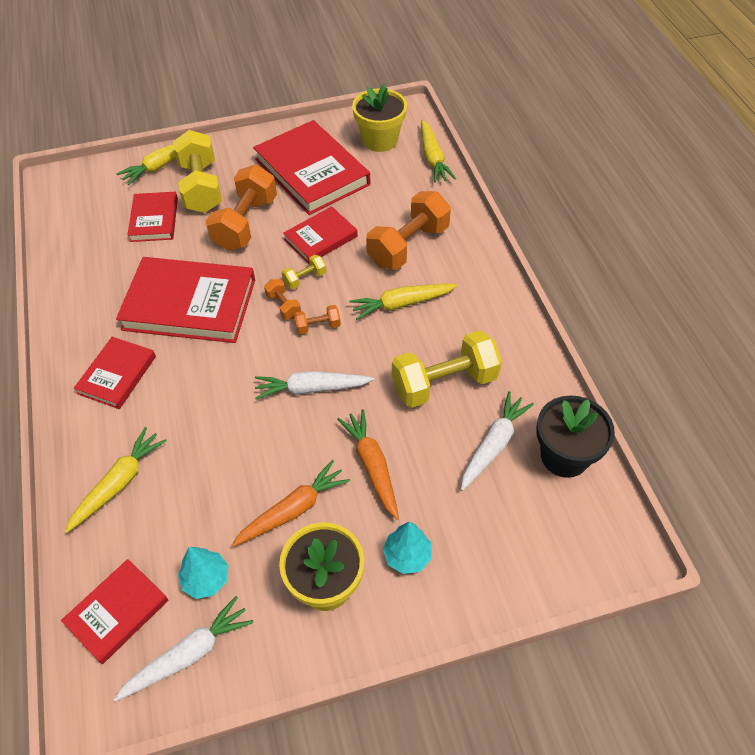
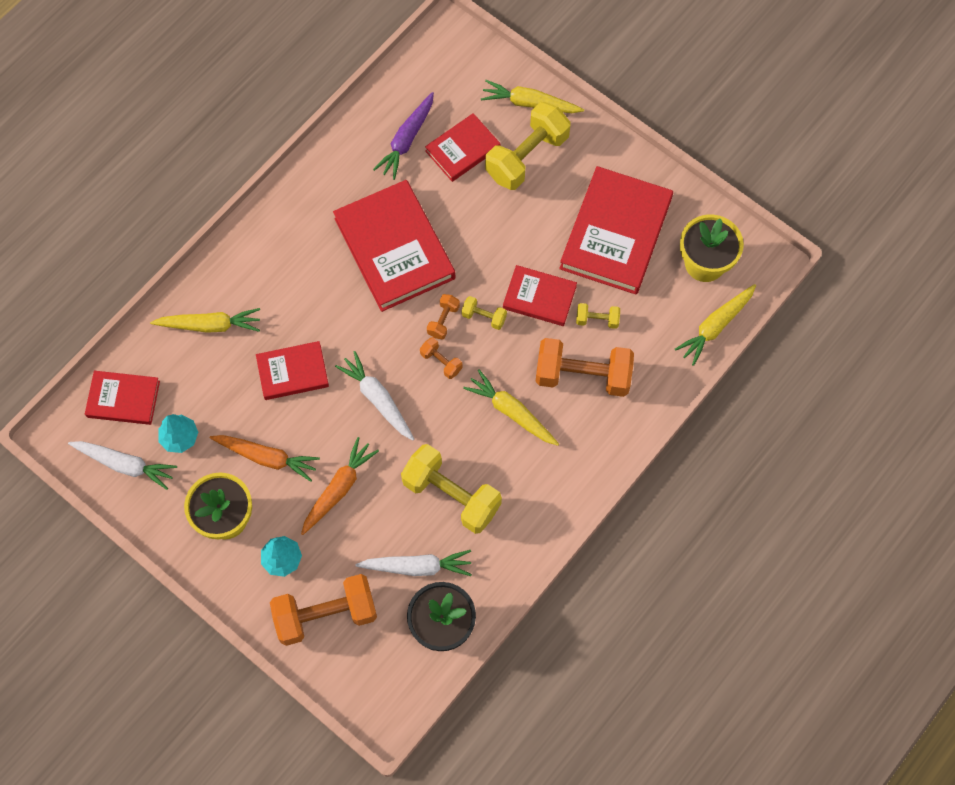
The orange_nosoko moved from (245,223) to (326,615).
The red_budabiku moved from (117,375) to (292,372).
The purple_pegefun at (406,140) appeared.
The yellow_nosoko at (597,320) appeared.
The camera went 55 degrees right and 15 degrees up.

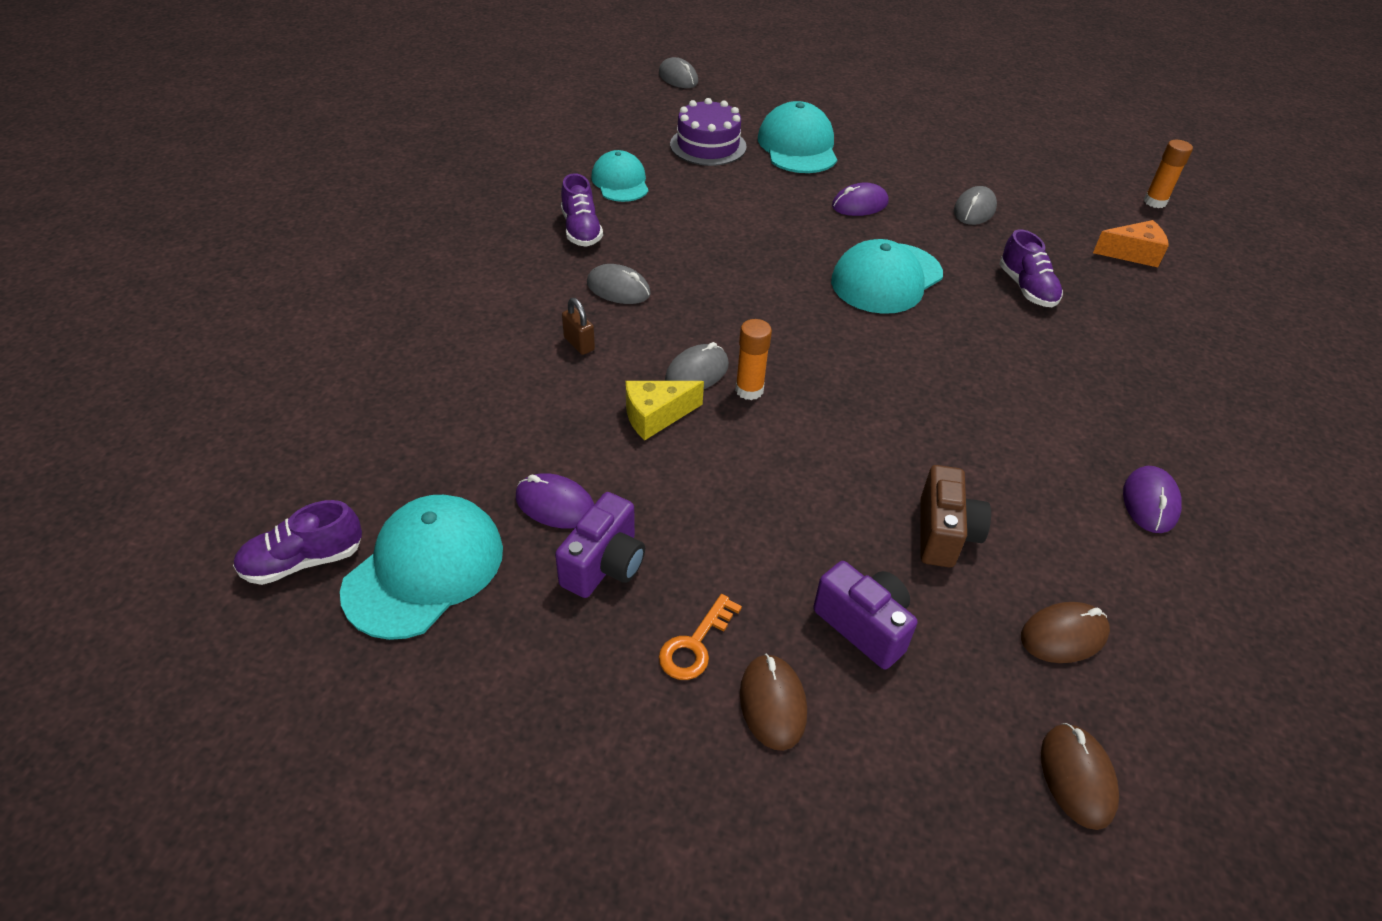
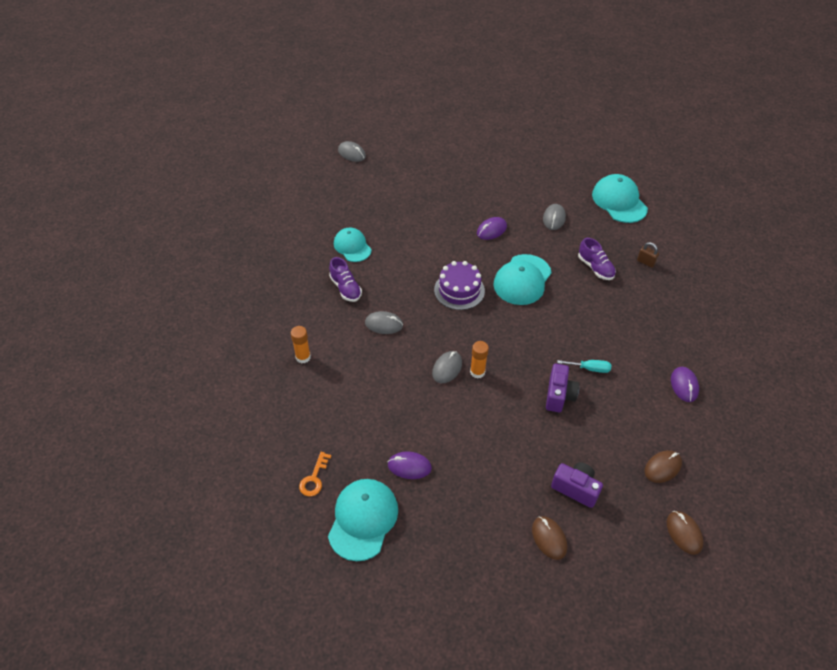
The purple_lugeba moved from (708,145) to (459,290).
The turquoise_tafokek moved from (798,146) to (619,201).
The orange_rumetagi moved from (1155,202) to (303,357).
The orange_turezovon at (1132,254) disappeared.
The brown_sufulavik moved from (579,344) to (646,262).
The yellow_turezovon at (656,416) disappeared.
The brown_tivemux at (944,534) disappeared.
The purple_tivemux moved from (604,565) to (559,395).
The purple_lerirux at (303,561) disappeared.
The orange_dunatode moved from (695,644) to (314,478).
The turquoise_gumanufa at (590,368) appeared.
The camera went 15 degrees left and 5 degrees up.

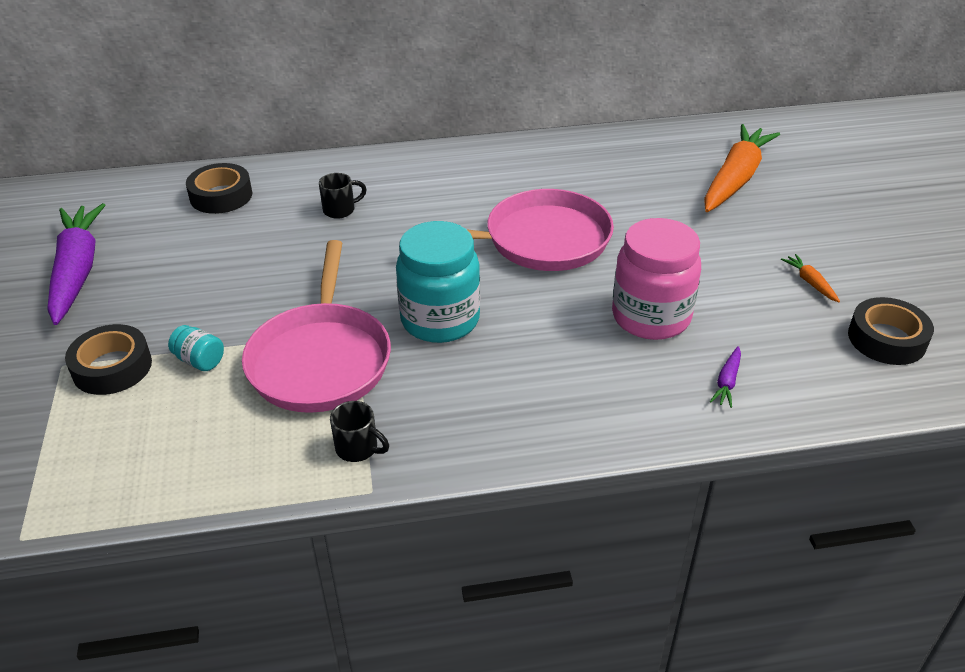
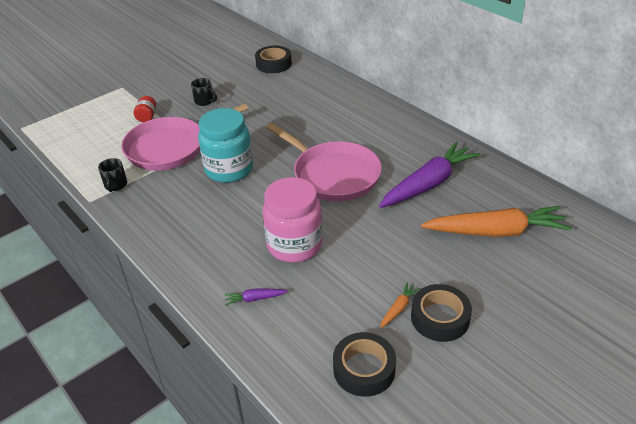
The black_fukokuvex moved from (340,210) to (205,101).
The purple_pegefun moved from (77,271) to (428,184).
The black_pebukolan moved from (112,367) to (440,318).
The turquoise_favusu at (200,361) became the red_favusu at (147,117).
The camera went 60 degrees right and 0 degrees up.

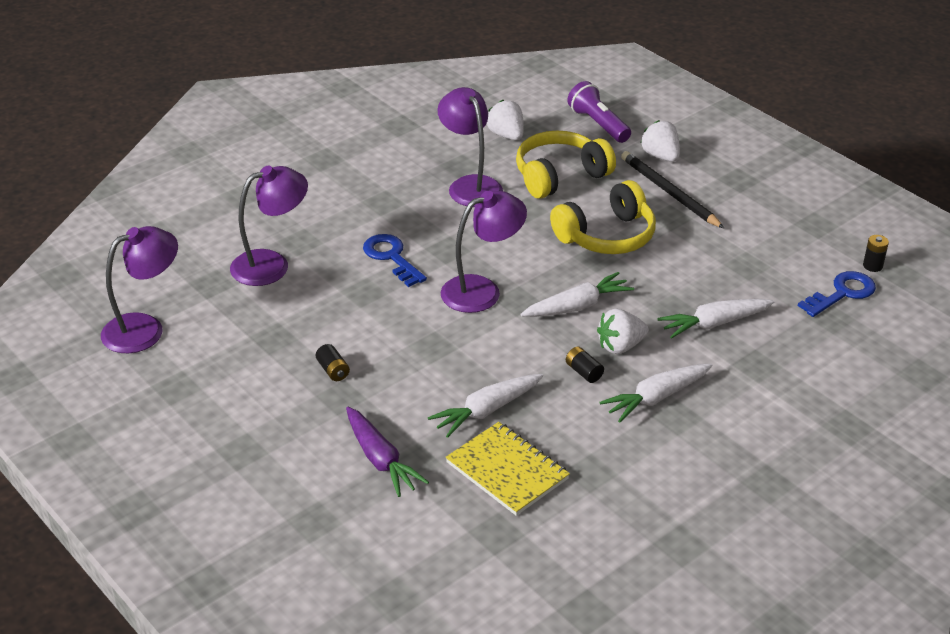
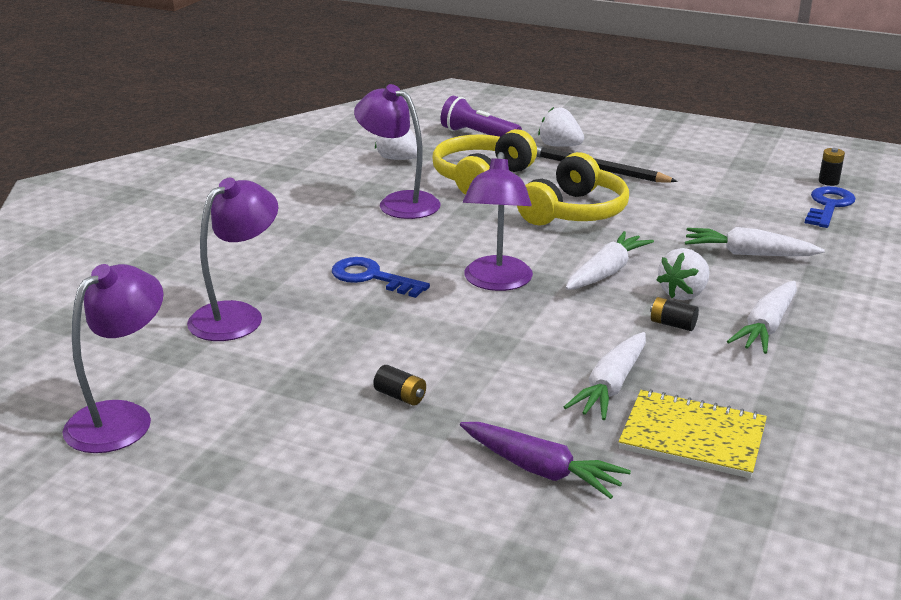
The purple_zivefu at (482,290) turned 150 degrees clockwise.
The white_pegefun at (715,323) turned 60 degrees clockwise.
The camera went 25 degrees left and 10 degrees down.

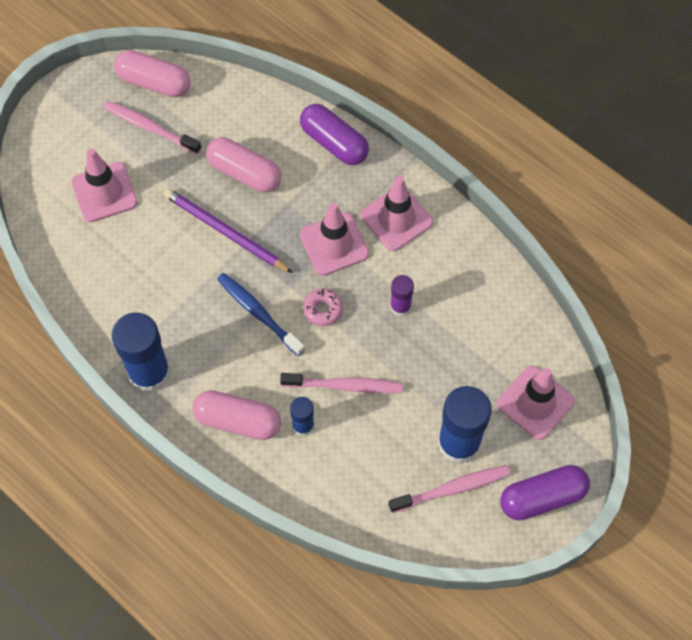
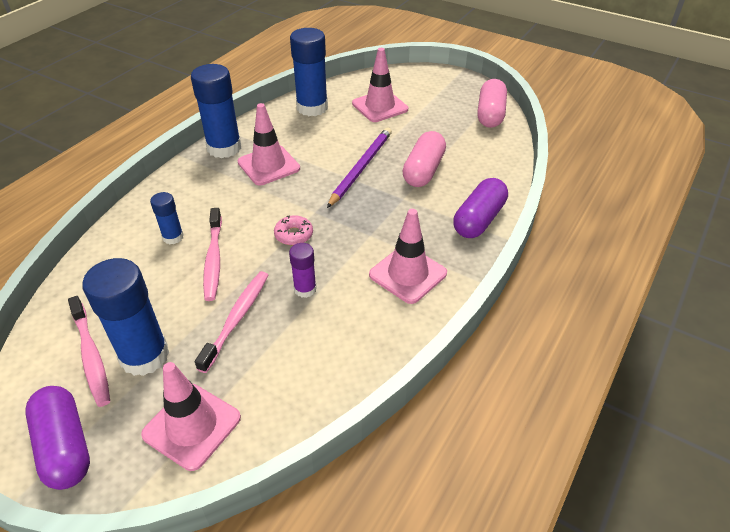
The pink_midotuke moved from (150,128) to (236,319).
The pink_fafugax moved from (334,244) to (269,165).
The blue_midotuke at (258,313) disappeared.
The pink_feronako at (238,421) disappeared.
The blue_rumetagi at (312,107) appeared.
The camera went 80 degrees right and 20 degrees down.

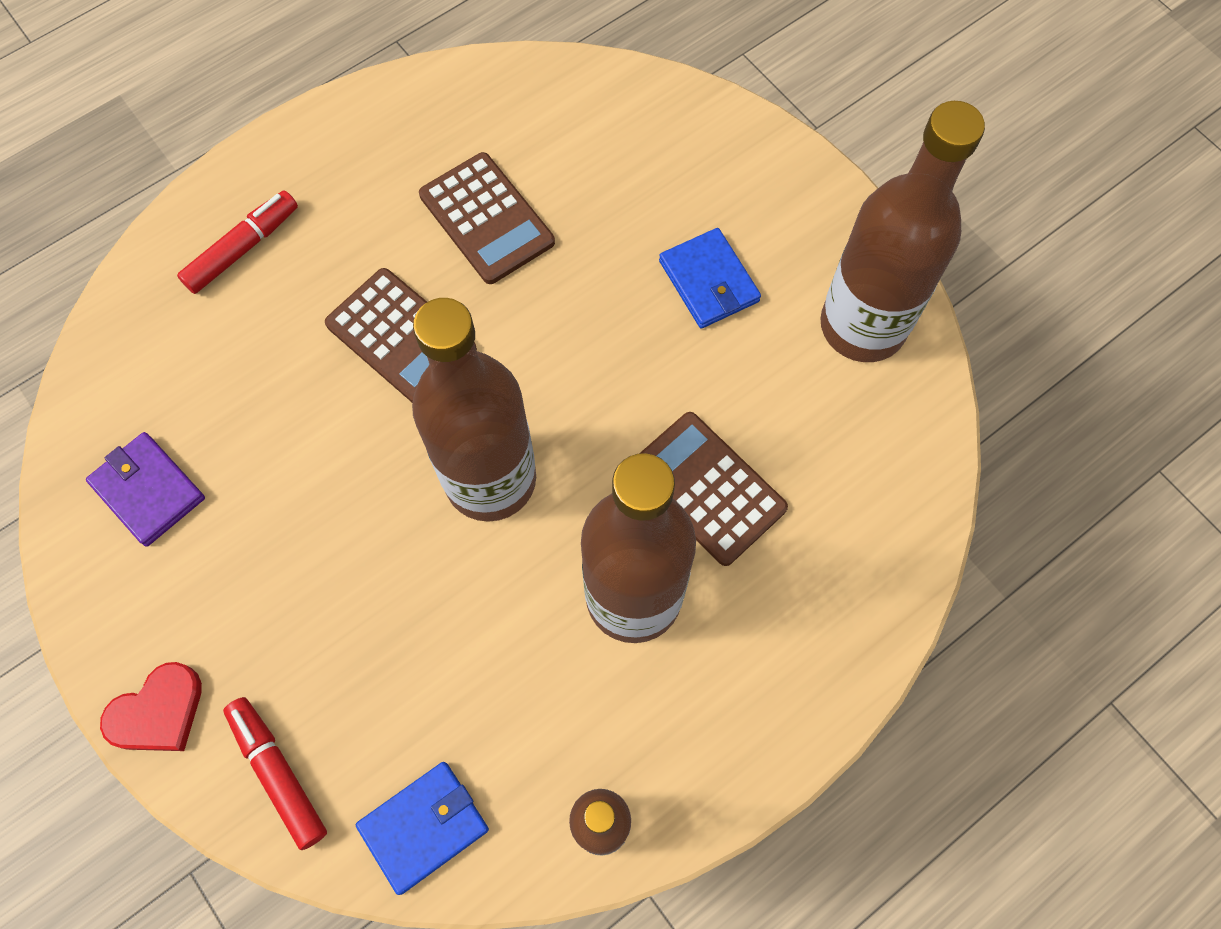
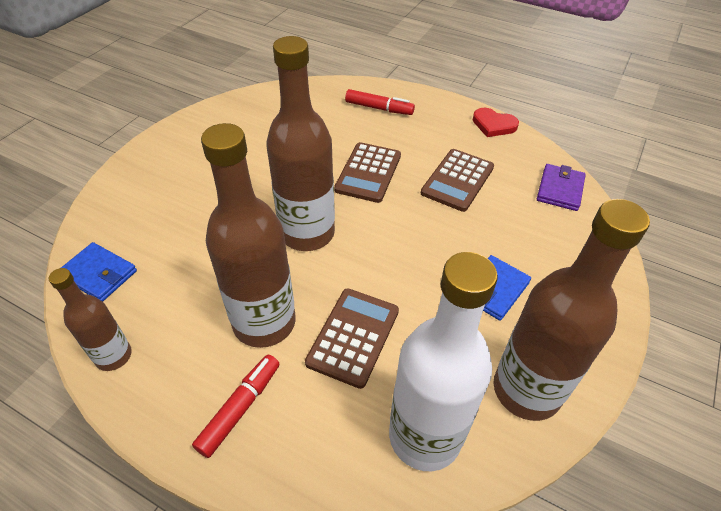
The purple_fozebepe moved from (148,491) to (560,189).
The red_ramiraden moved from (158,712) to (493,125).
The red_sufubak moved from (278,773) to (240,408).
The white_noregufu at (424,436) appeared.
The camera went 65 degrees right and 20 degrees down.

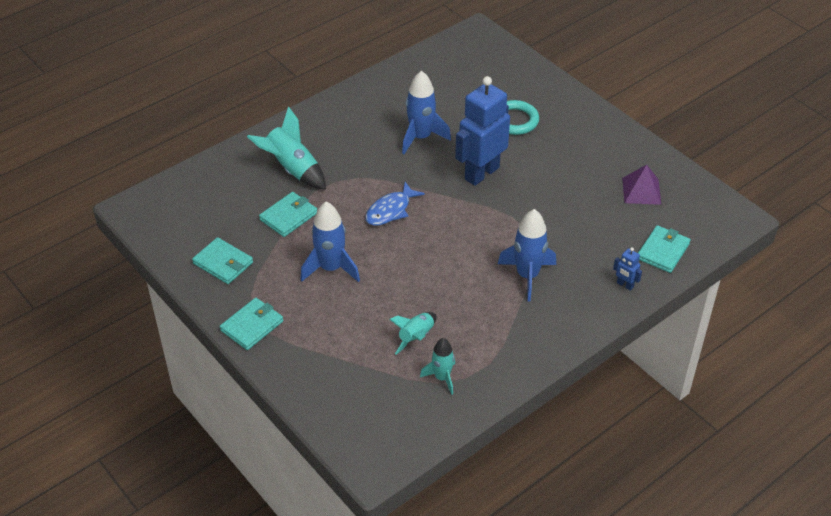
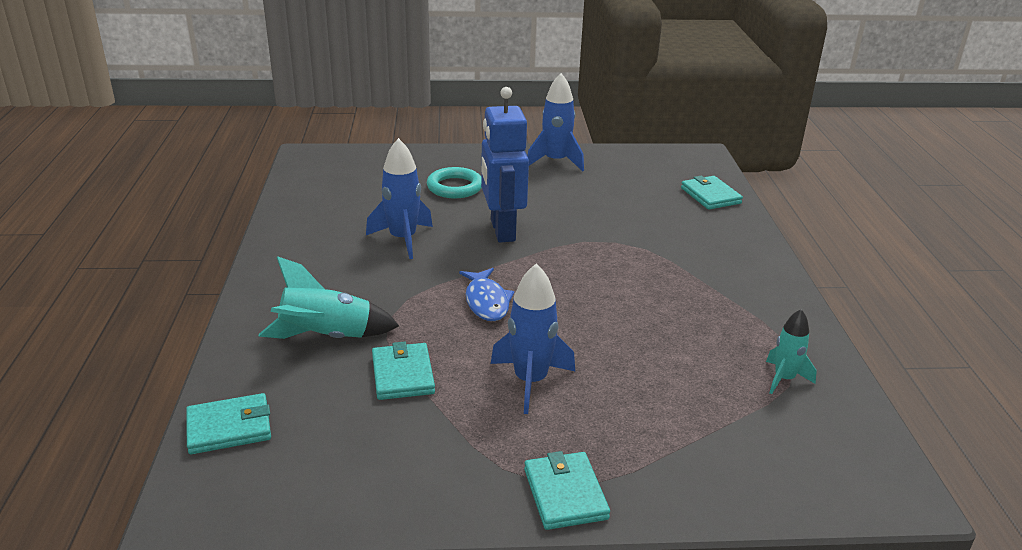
The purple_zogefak at (641,191) disappeared.
The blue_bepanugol moved from (527,276) to (555,162).
The turquoise_fozebepe moved from (223,263) to (229,427).
The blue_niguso at (625,285) disappeared.
The turquoise_bepanugol at (416,337) disappeared.
The camera went 55 degrees left and 15 degrees down.

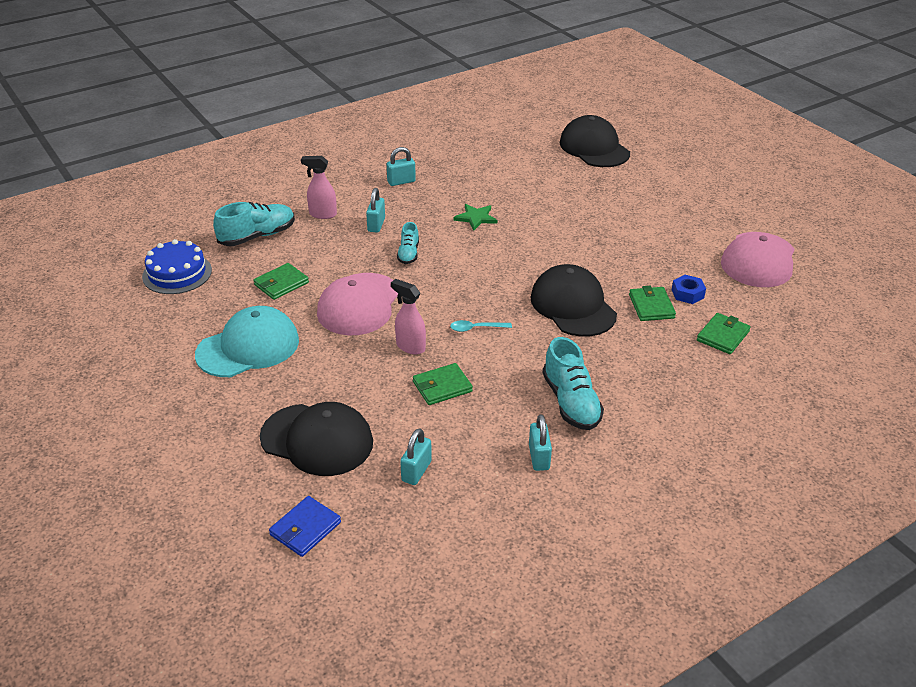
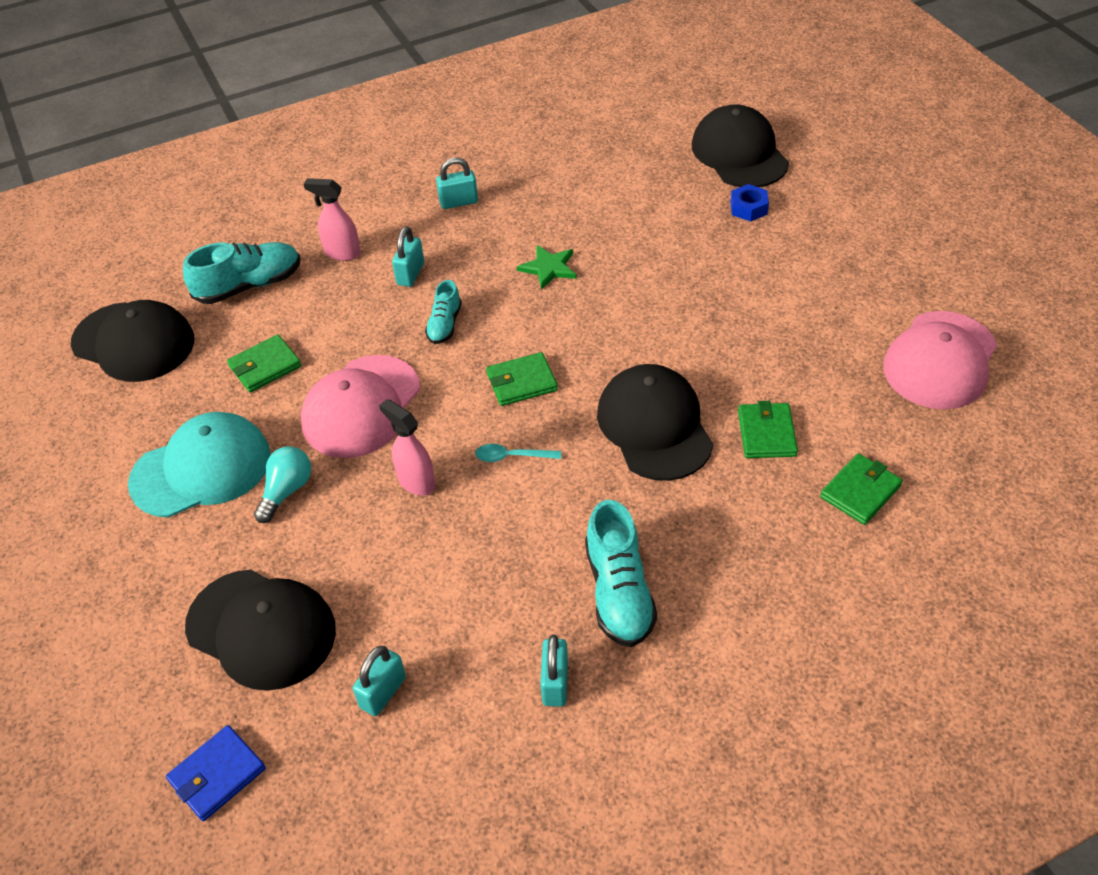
The blue_lugeba at (177,273) was replaced by the black_tafokek at (133,342).
The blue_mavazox moved from (687,293) to (748,208).
The green_fozebepe moved from (442,386) to (521,382).
The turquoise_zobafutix at (286,491) appeared.
The camera went 10 degrees right and 10 degrees up.

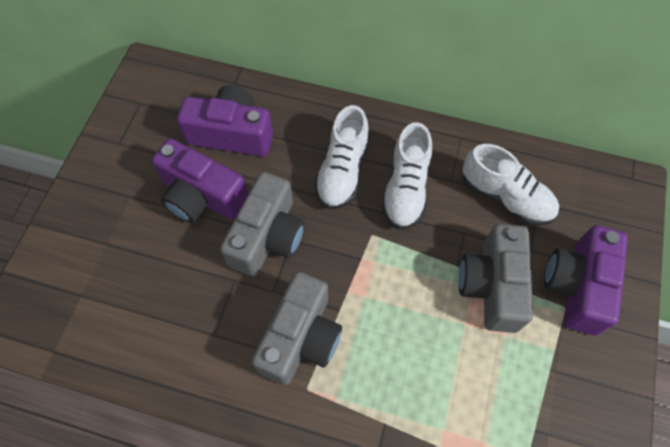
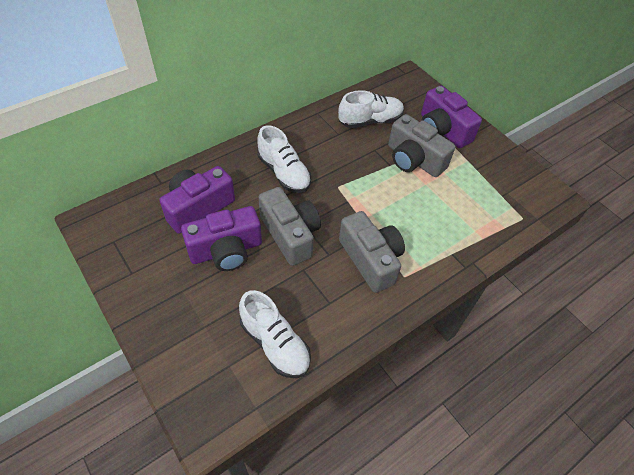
The white_lerirux moved from (405,189) to (275,343).
The camera went 55 degrees left and 10 degrees down.

